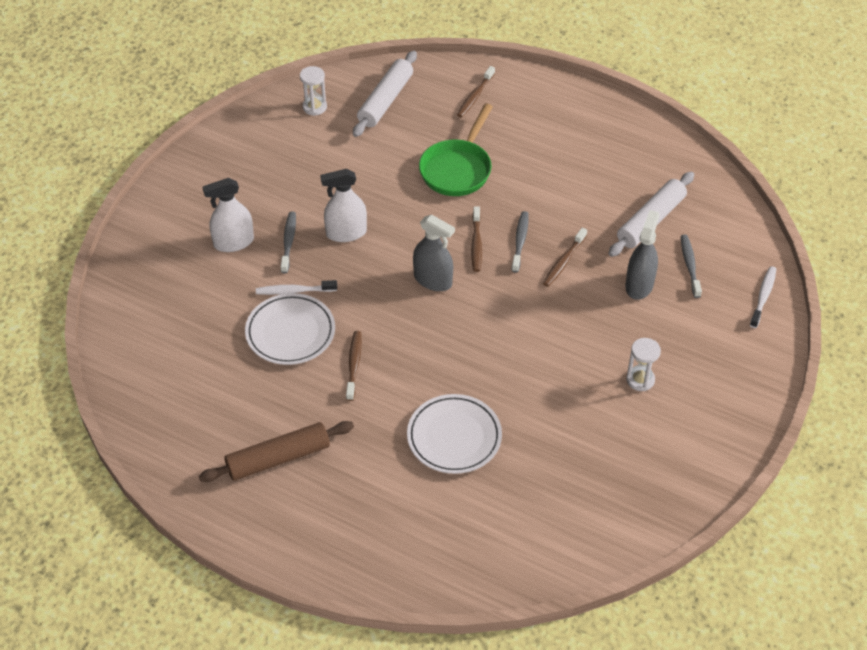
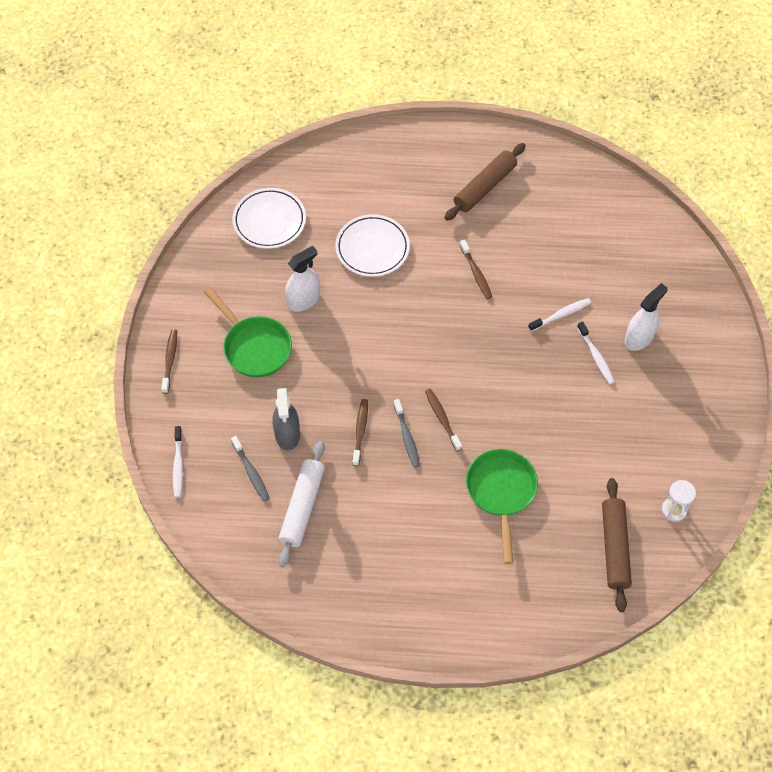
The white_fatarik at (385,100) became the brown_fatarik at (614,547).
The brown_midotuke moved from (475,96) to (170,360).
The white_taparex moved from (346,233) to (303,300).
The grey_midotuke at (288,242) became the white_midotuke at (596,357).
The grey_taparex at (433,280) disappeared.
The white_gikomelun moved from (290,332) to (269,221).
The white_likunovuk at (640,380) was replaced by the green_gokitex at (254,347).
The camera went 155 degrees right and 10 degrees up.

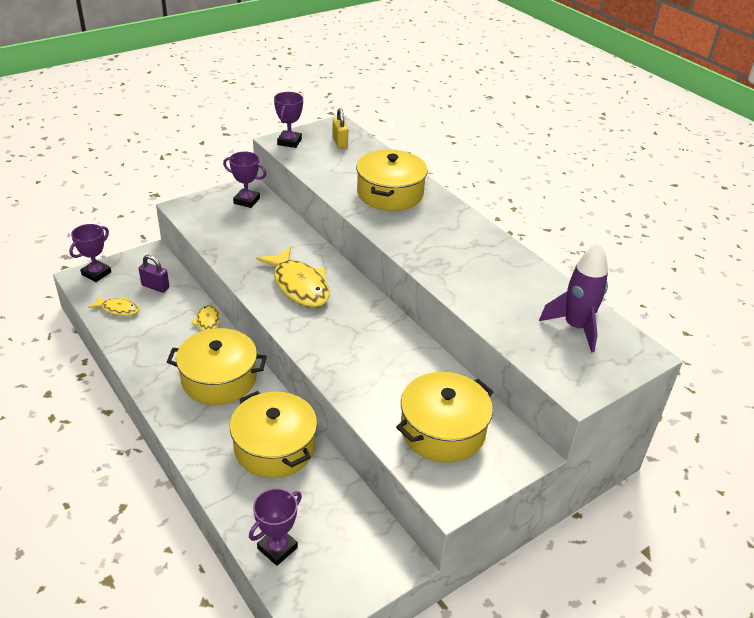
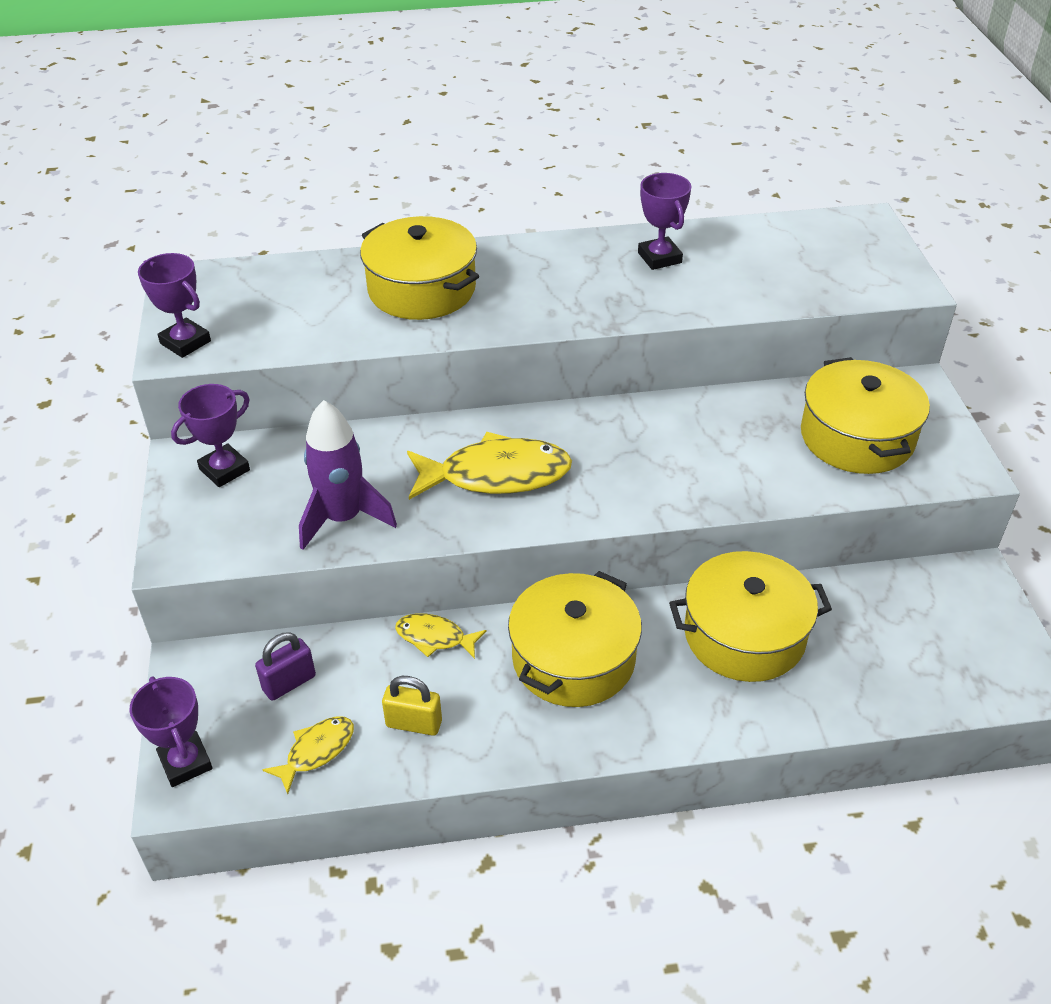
The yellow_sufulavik moved from (340,142) to (414,723).
The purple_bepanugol moved from (575,327) to (343,518).
The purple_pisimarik moved from (277,548) to (659,258).
The camera went 60 degrees left and 5 degrees up.

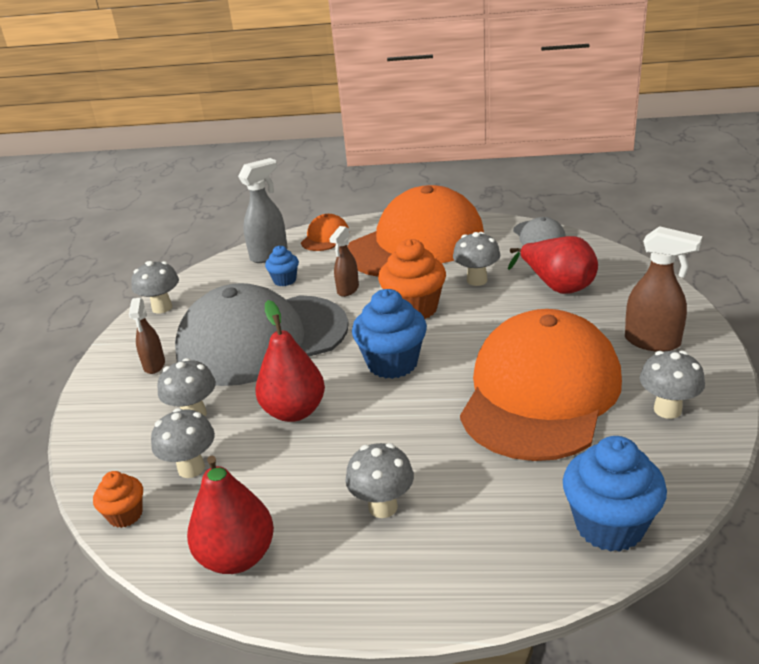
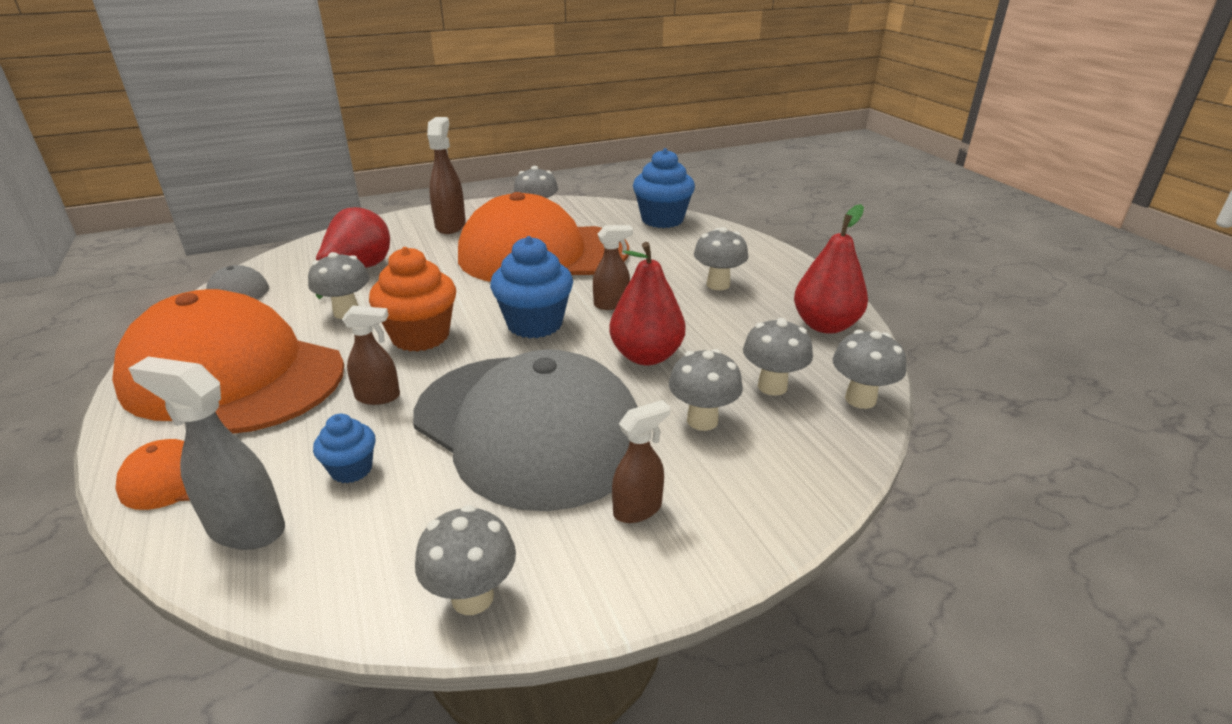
The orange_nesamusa at (125,515) was replaced by the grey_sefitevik at (860,399).
The brown_taparex at (612,304) appeared.
The camera went 120 degrees left and 0 degrees up.

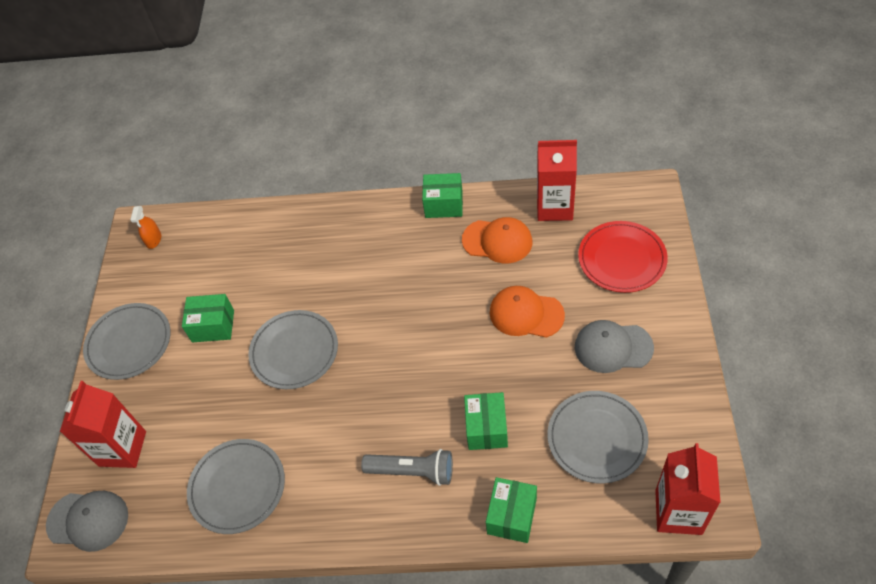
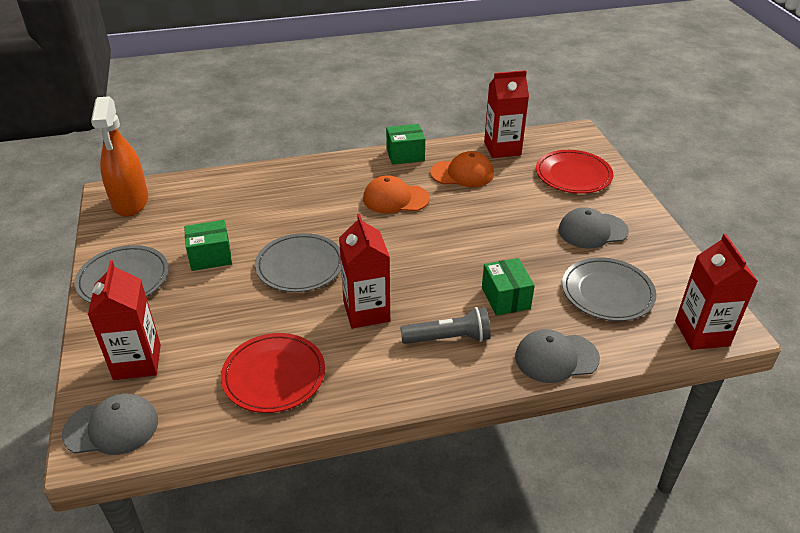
The orange_taparex at (154,240) changed to 2.33 times the size.
The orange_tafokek moved from (526,314) to (395,199).
The grey_gikomelun at (237,487) became the red_gikomelun at (274,375).
The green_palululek at (511,516) was replaced by the grey_tafokek at (556,358).
The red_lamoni at (366,311) appeared.
The camera went 20 degrees left and 15 degrees down.

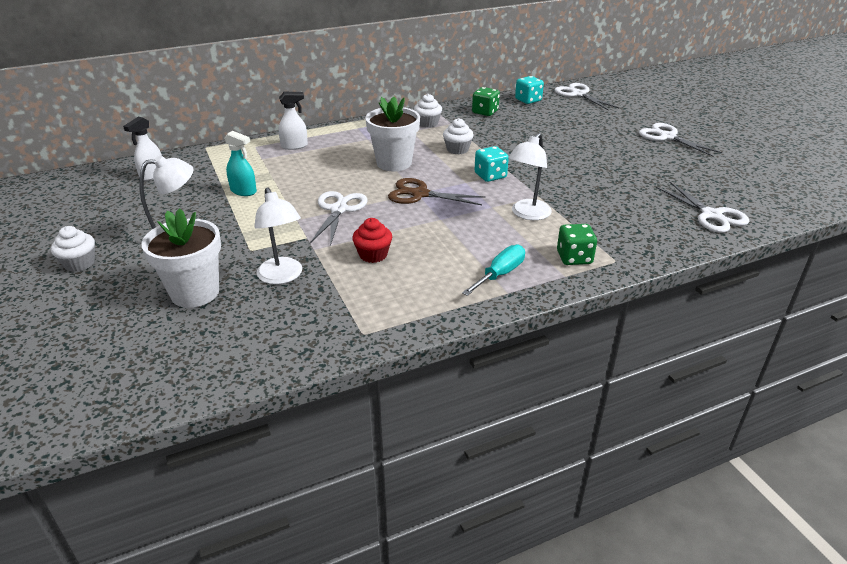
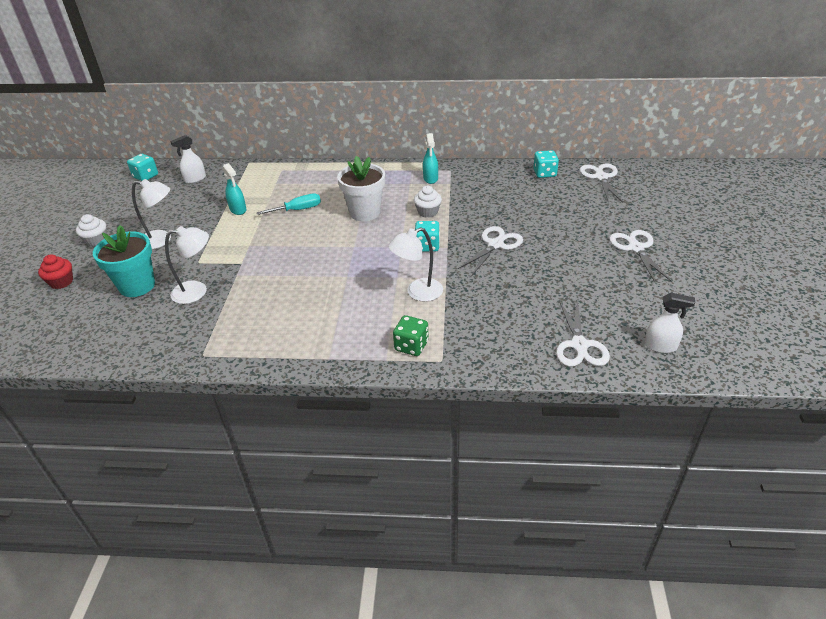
The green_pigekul at (485,112) disappeared.
The white_taparex moved from (294,146) to (660,346).
The white_nesamusa at (428,123) was replaced by the turquoise_taparex at (430,178).
The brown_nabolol at (419,194) disappeared.
The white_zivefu at (282,277) turned 105 degrees counterclockwise.
The white_nabolol moved from (339,209) to (495,245).
The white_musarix at (195,293) became the turquoise_musarix at (137,286).
The red_nesamusa moved from (373,255) to (61,282).
The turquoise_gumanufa moved from (500,274) to (298,210).
The turquoise_pigekul at (146,176) appeared.
The camera went 30 degrees right and 5 degrees up.

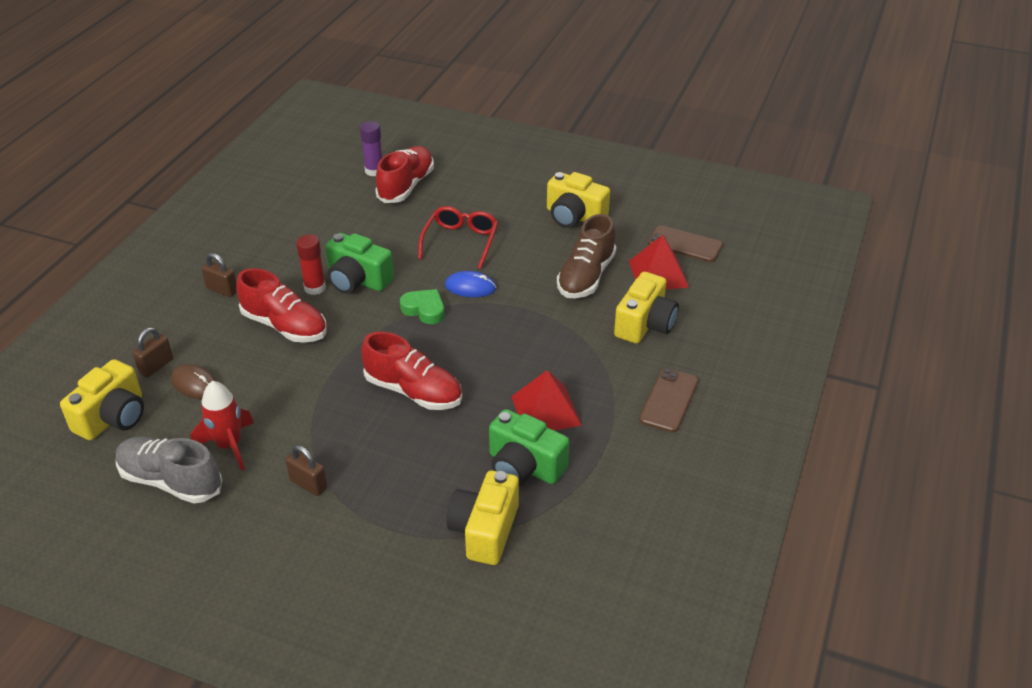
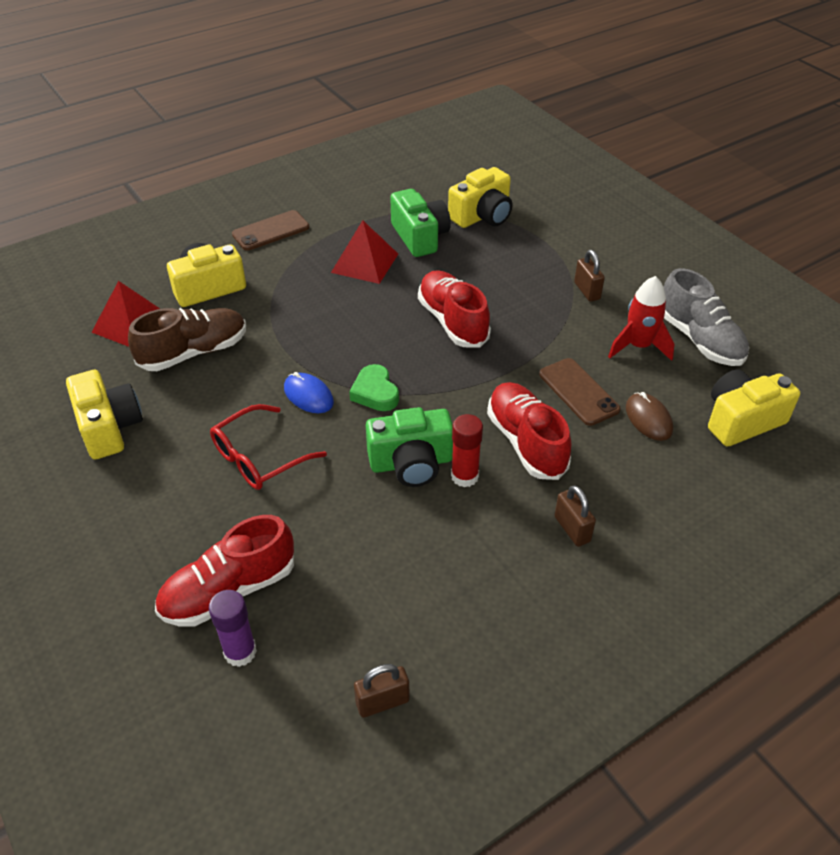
The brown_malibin moved from (685,244) to (578,392).
The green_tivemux at (357,280) turned 105 degrees clockwise.
The brown_sufulavik moved from (156,366) to (382,702).
The camera went 145 degrees left and 5 degrees up.

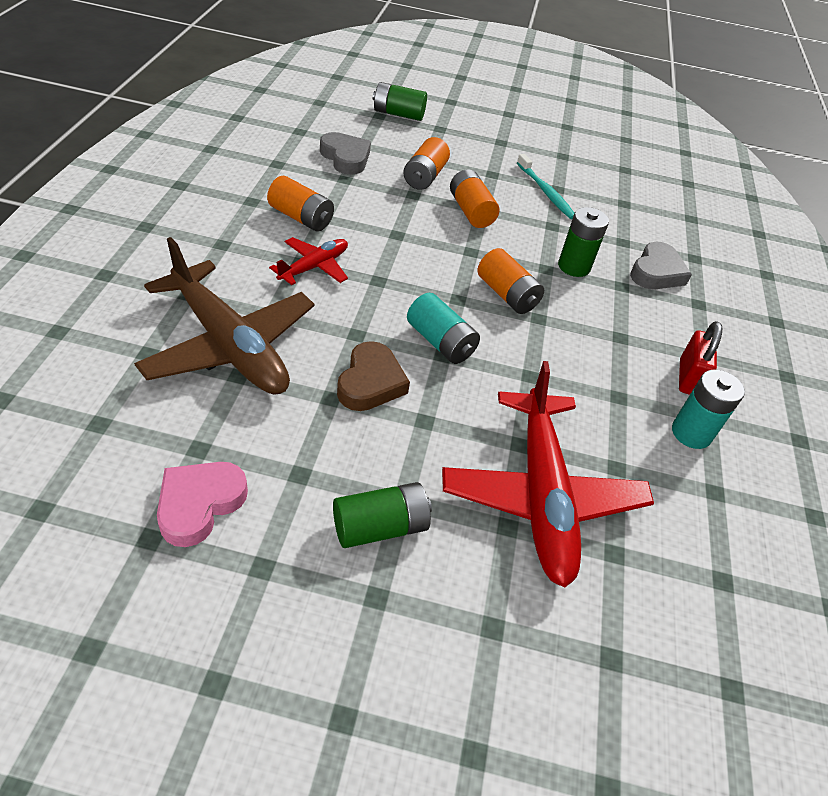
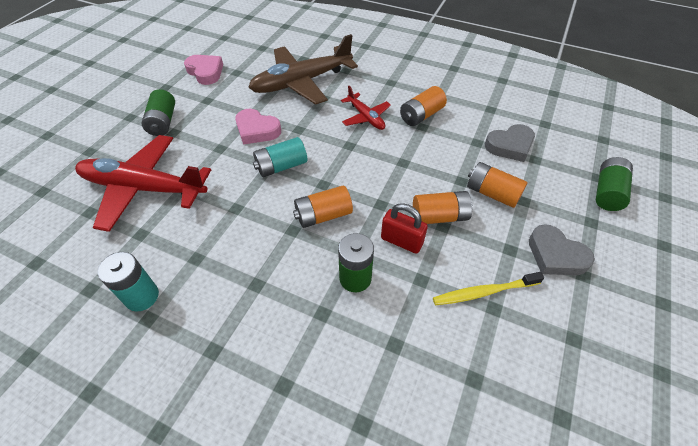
The turquoise_midotuke at (546,192) became the yellow_midotuke at (483,292).
The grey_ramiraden moved from (656,272) to (555,255).
The red_sufulavik moved from (688,378) to (401,241).
The brown_ramiraden at (370,382) became the pink_ramiraden at (257,130).
The camera went 110 degrees right and 5 degrees up.

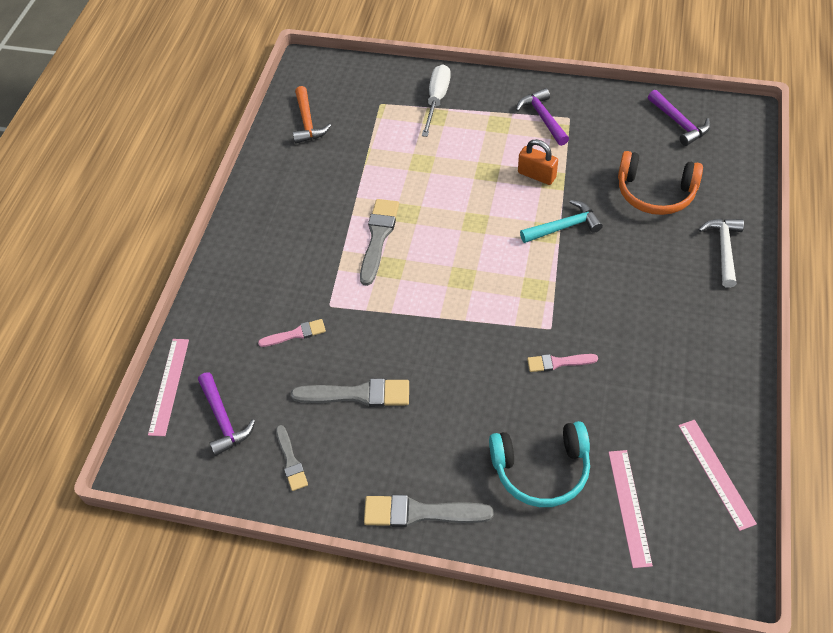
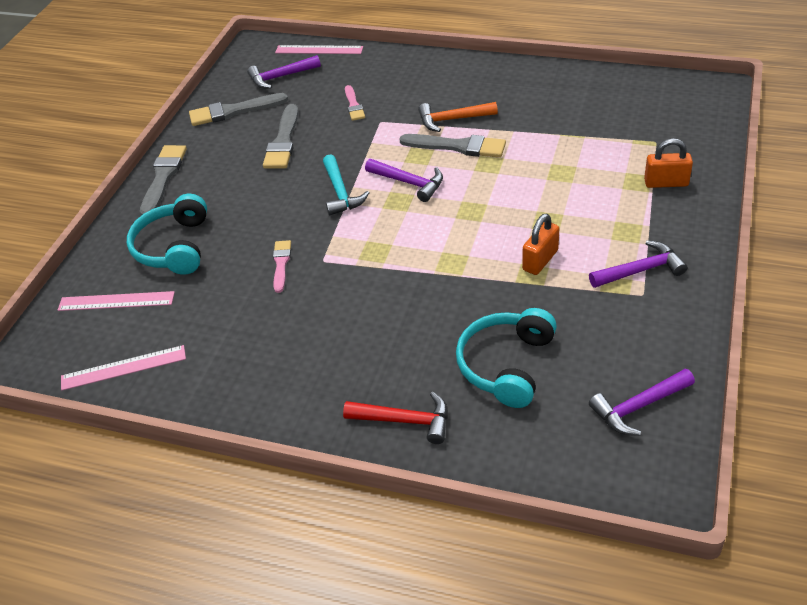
The white_gumanufa at (437,100) was replaced by the orange_sufulavik at (666,183).
The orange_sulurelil moved from (307,122) to (452,120).
The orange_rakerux at (655,192) became the turquoise_rakerux at (506,365).
The turquoise_sulurelil moved from (564,227) to (340,192).
The white_sulurelil at (723,249) became the red_sulurelil at (405,421).
The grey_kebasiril at (291,461) changed to 1.67 times the size.
The purple_sulurelil at (409,183) appeared.
The camera went 95 degrees right and 10 degrees down.

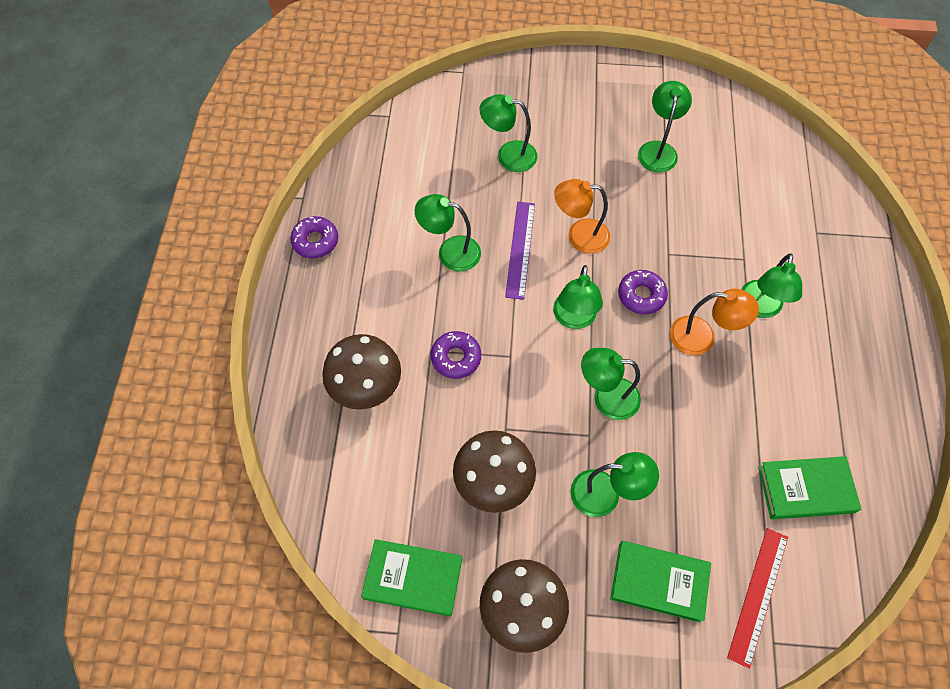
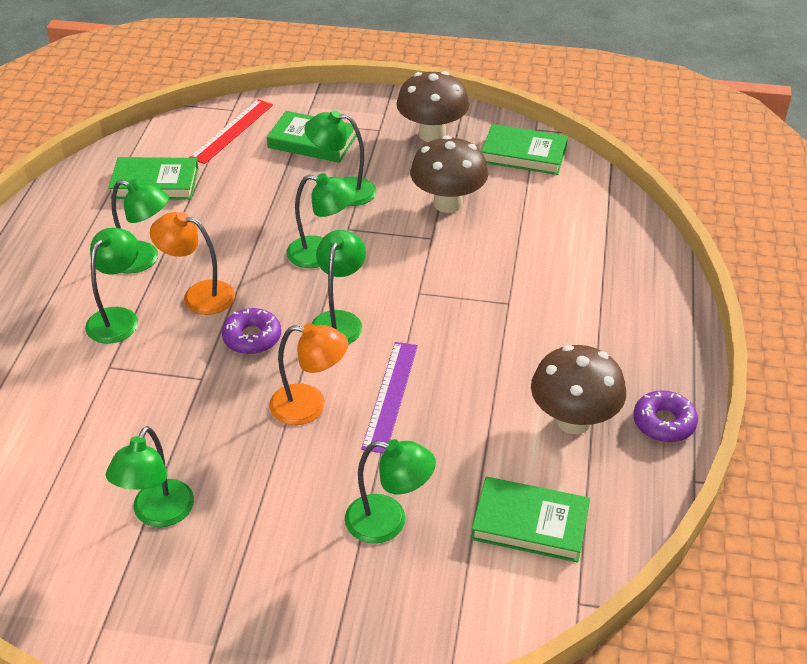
The green_zivefu moved from (450,252) to (143,260).
The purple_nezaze at (456,358) disappeared.
The brown_sefitevik moved from (366,387) to (573,420).
The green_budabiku at (530,524) appeared.
The camera went 175 degrees left and 20 degrees down.

